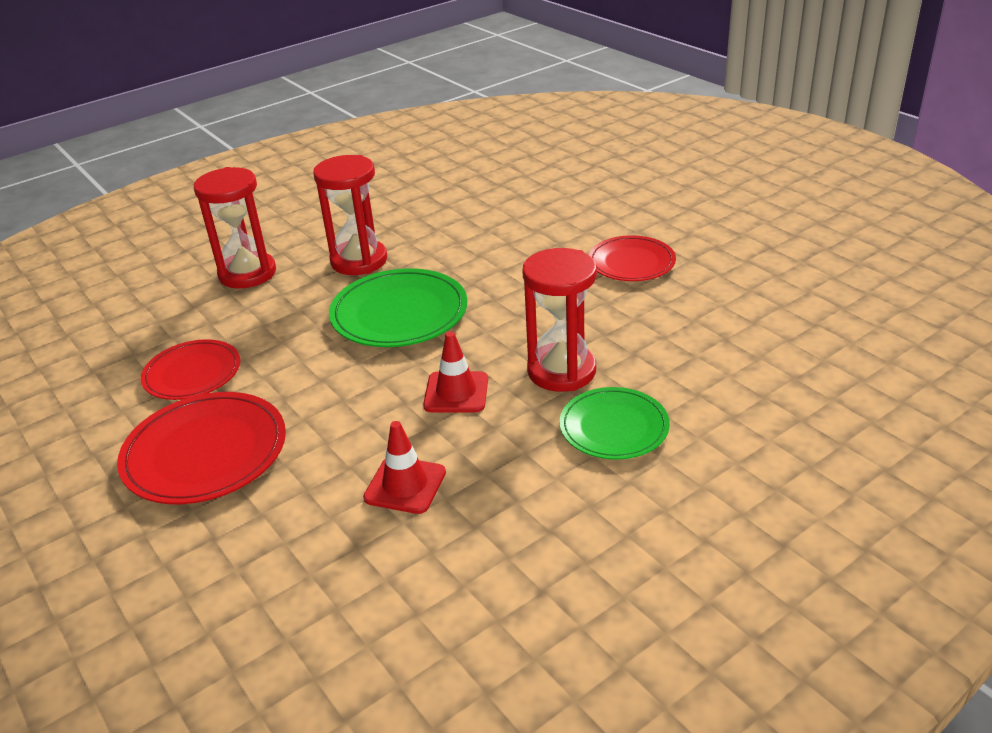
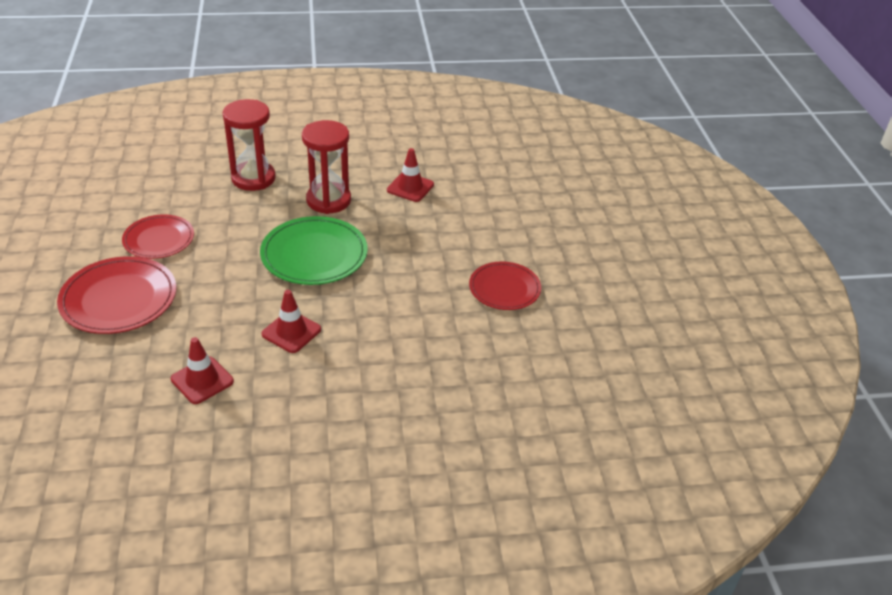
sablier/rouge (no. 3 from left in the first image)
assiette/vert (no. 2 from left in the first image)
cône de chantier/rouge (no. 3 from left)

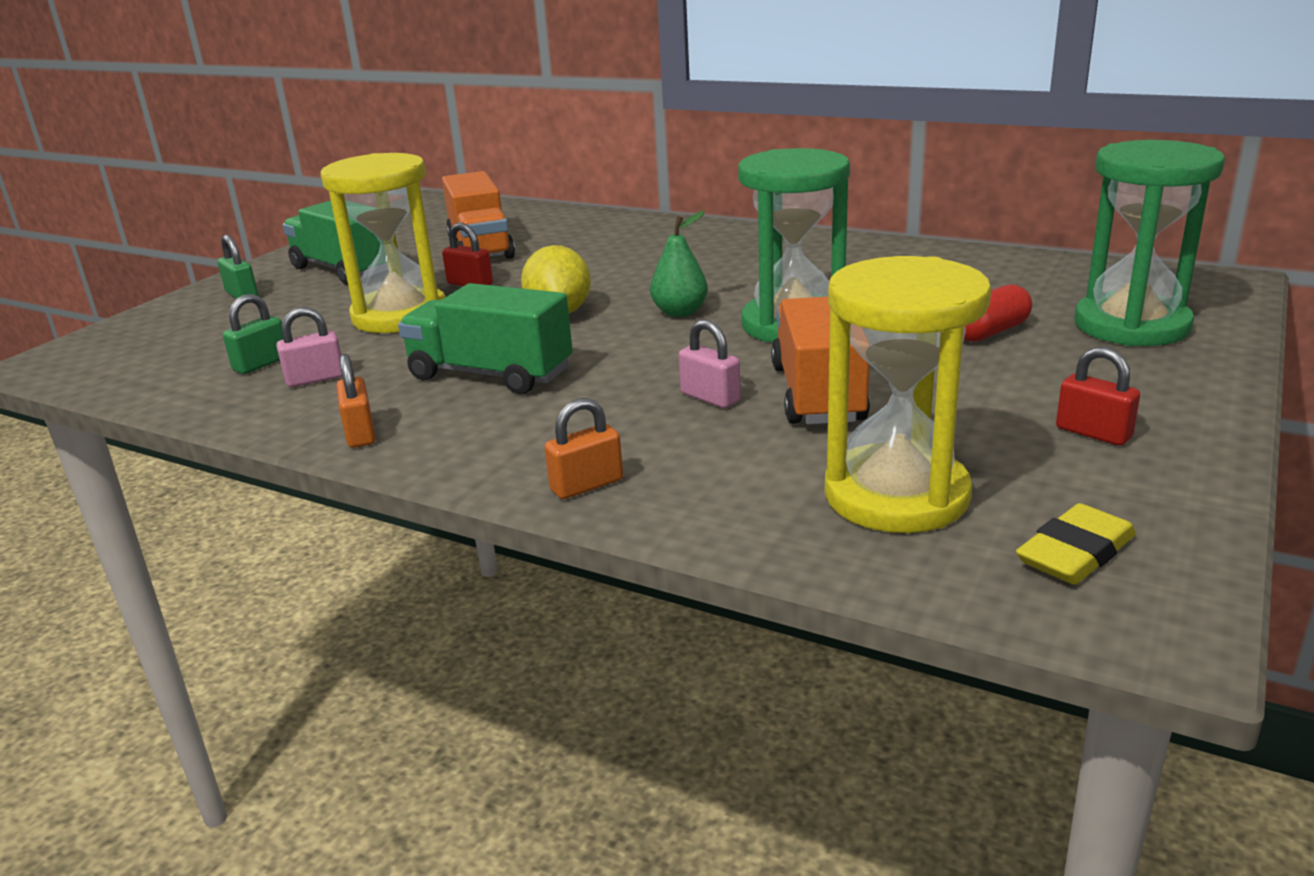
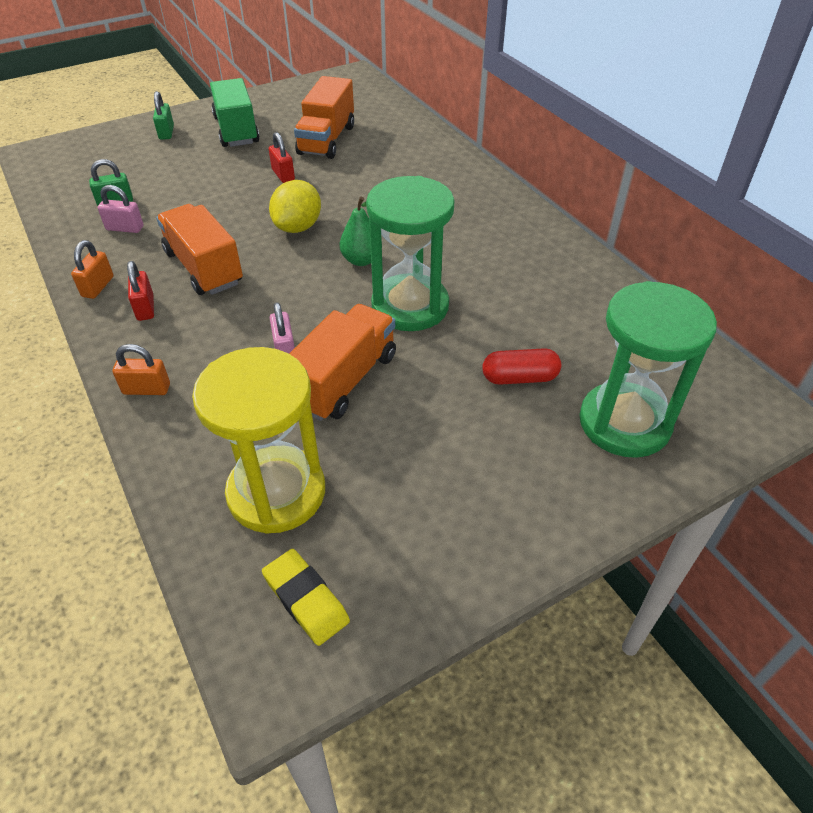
sablier/jaune (no. 1 from left in the first image)
cadenas/rouge (no. 1 from left)
camion/orange (no. 1 from left)
gomme/jaune

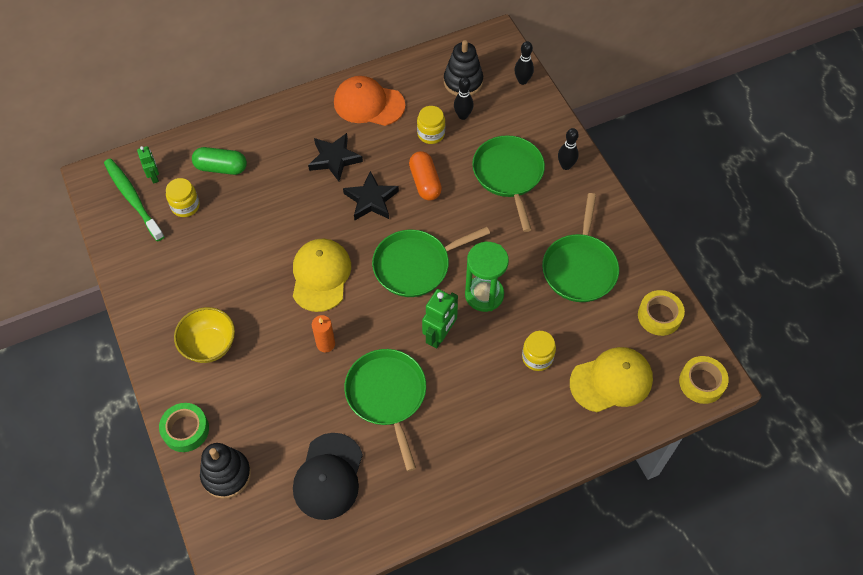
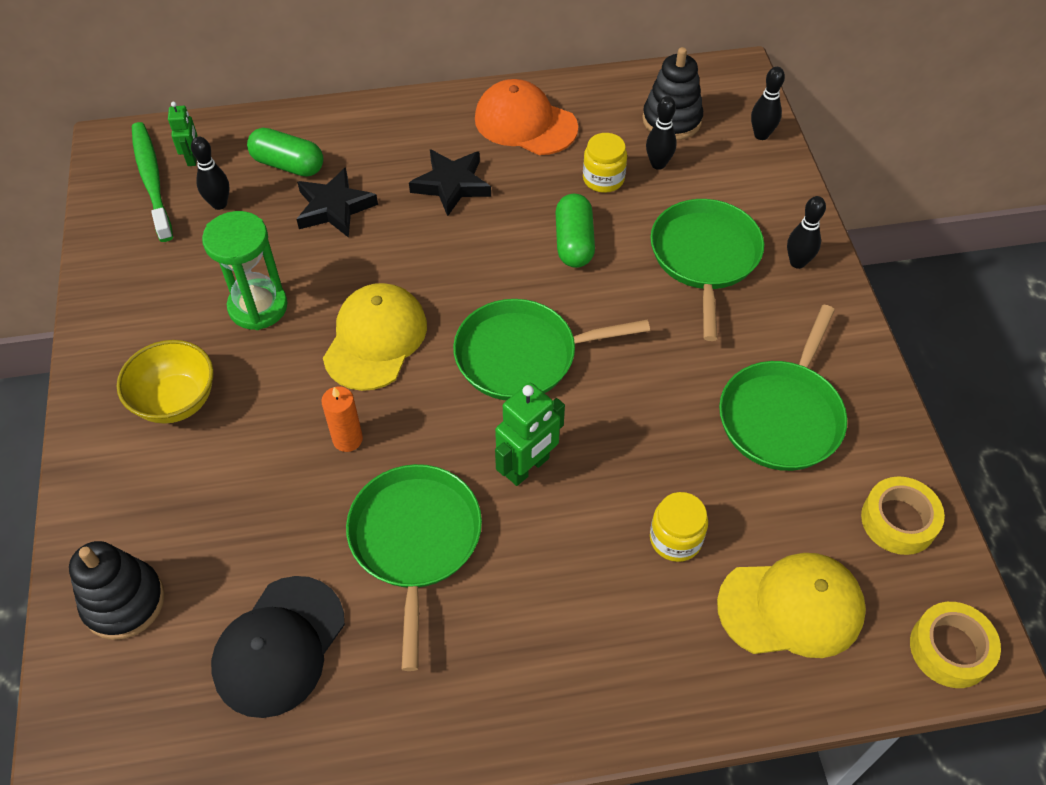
ruban adhésif/vert
étoile/noir (no. 1 from left)
sablier/vert
quille/noir (no. 1 from left)
gélule/vert (no. 2 from left)

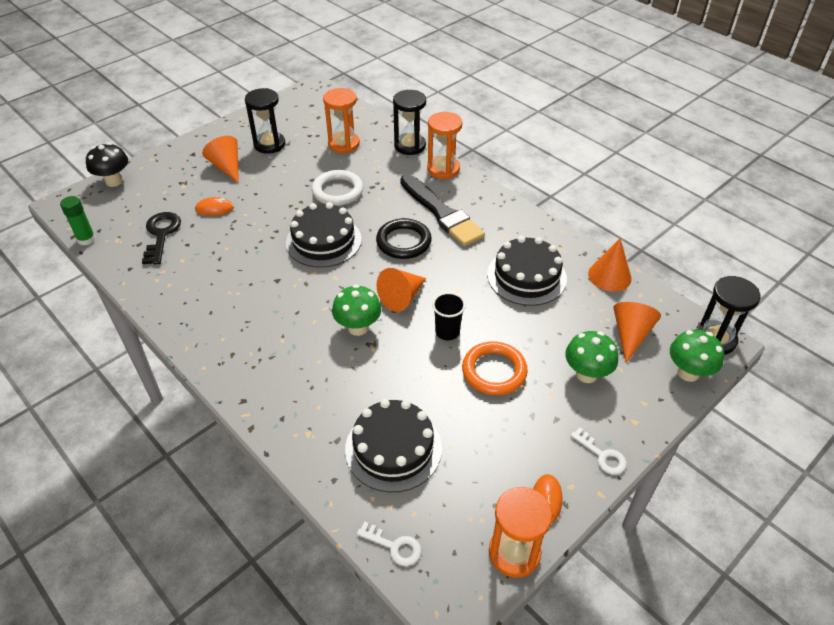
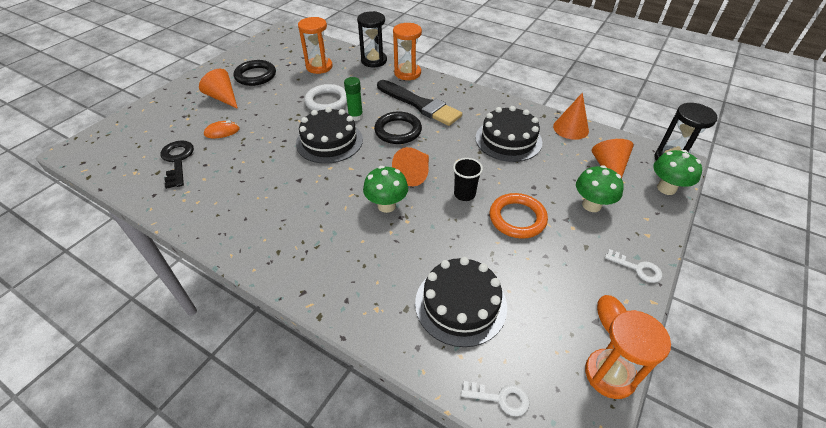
champignon/noir
bâton de colle/vert
anneau/noir (no. 1 from left)

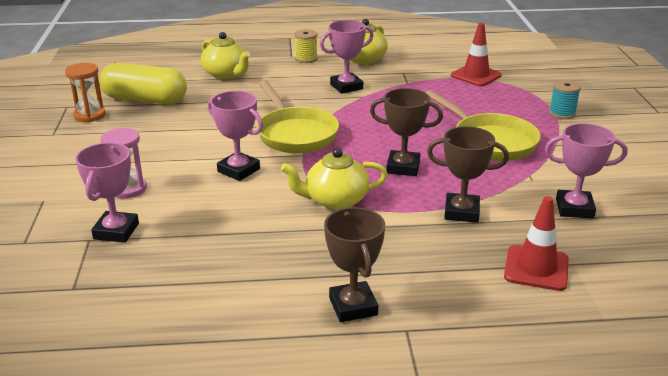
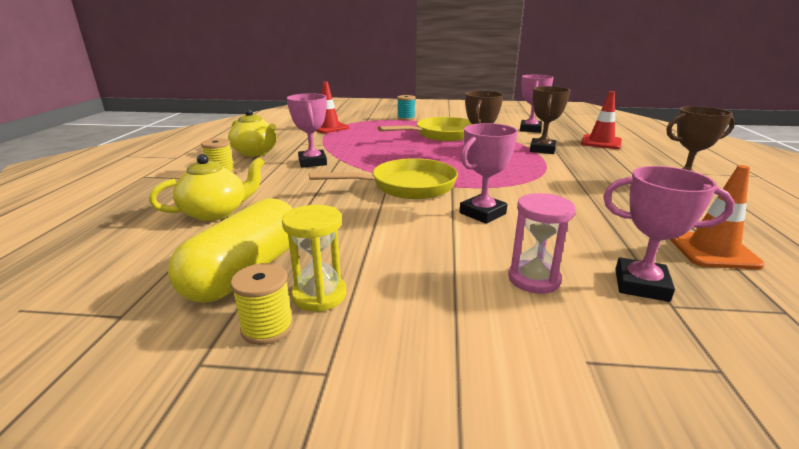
théière/jaune (no. 2 from left in the first image)
sablier/jaune
cône de chantier/orange
bobine/jaune (no. 2 from left)

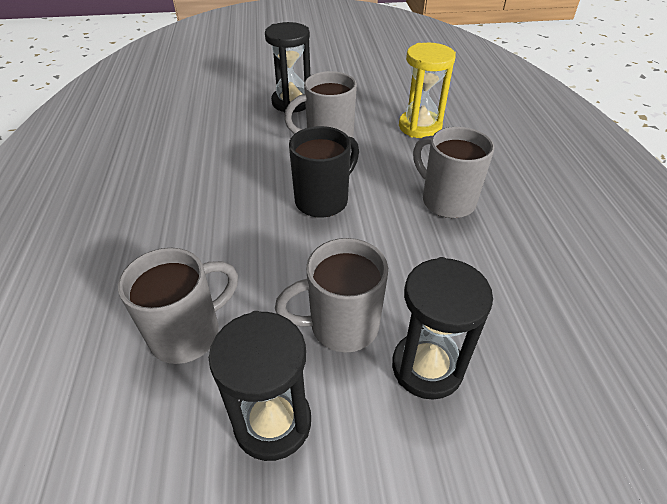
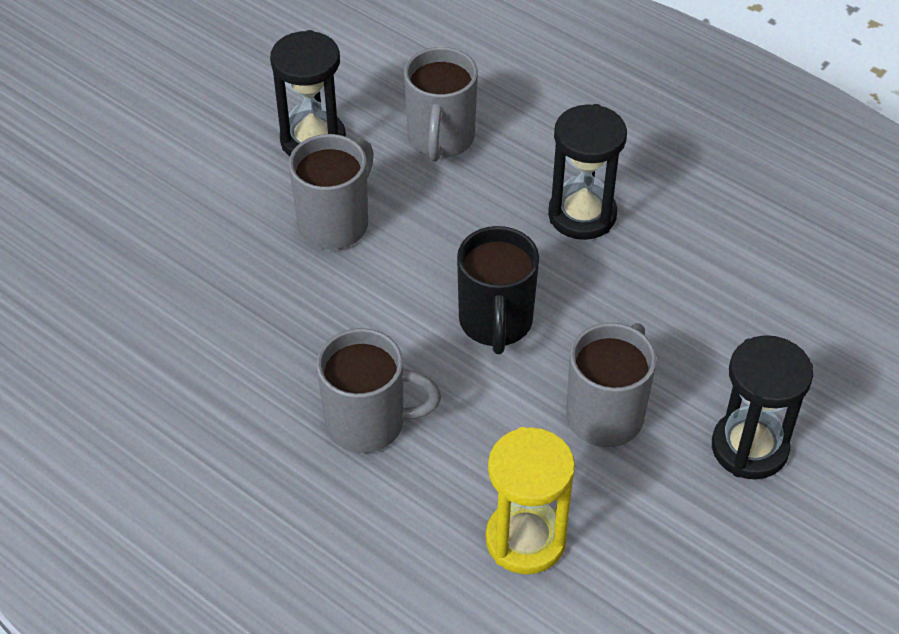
sablier/noir (no. 2 from left)

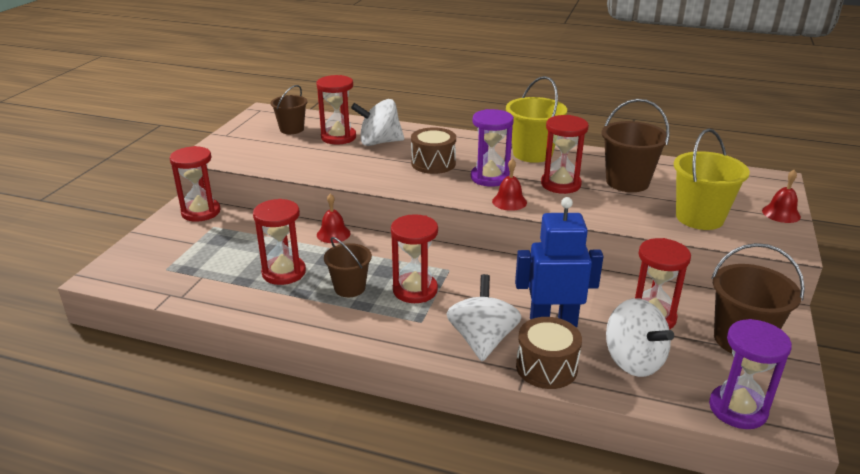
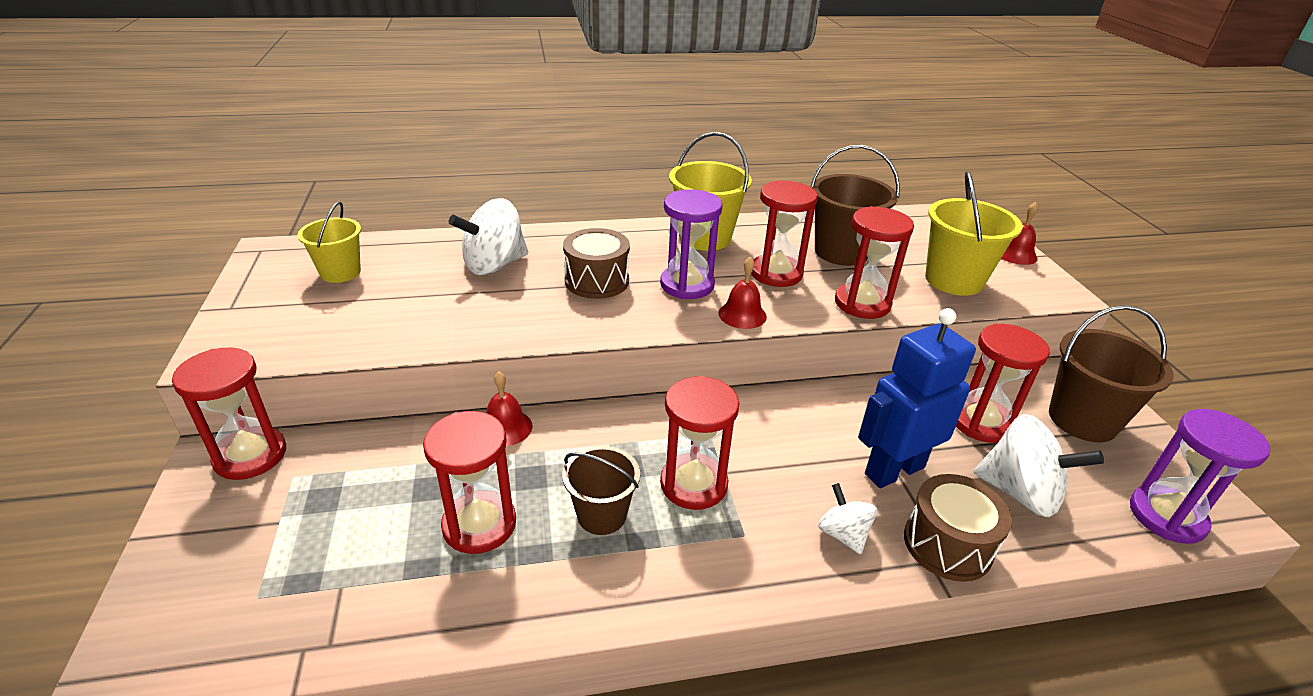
sablier/rouge (no. 5 from left)
seau/jaune (no. 1 from left)
toupie/blanc (no. 2 from left)

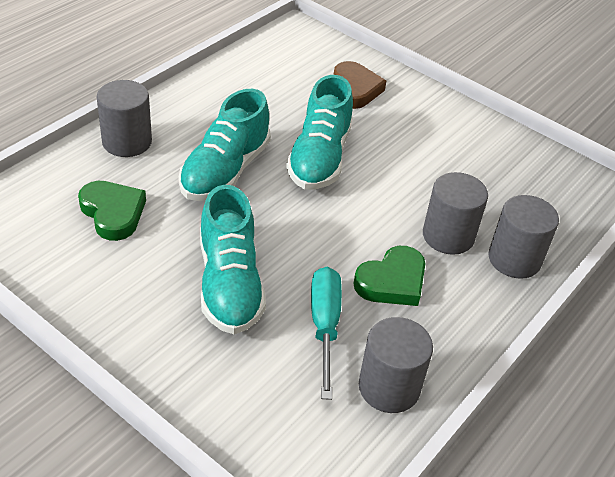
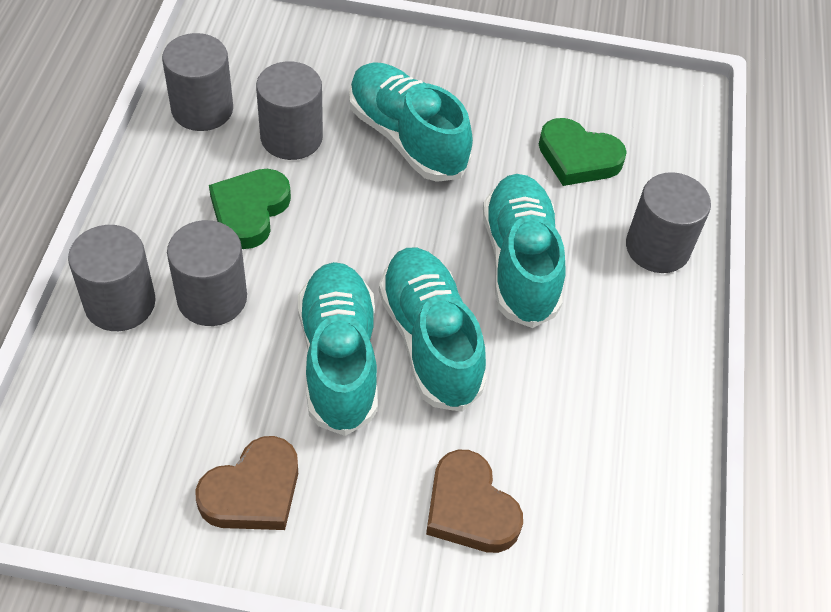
cœur/marron (no. 1 from left)
chaussure/turquoise (no. 1 from left)
cylindre/gris (no. 4 from left)

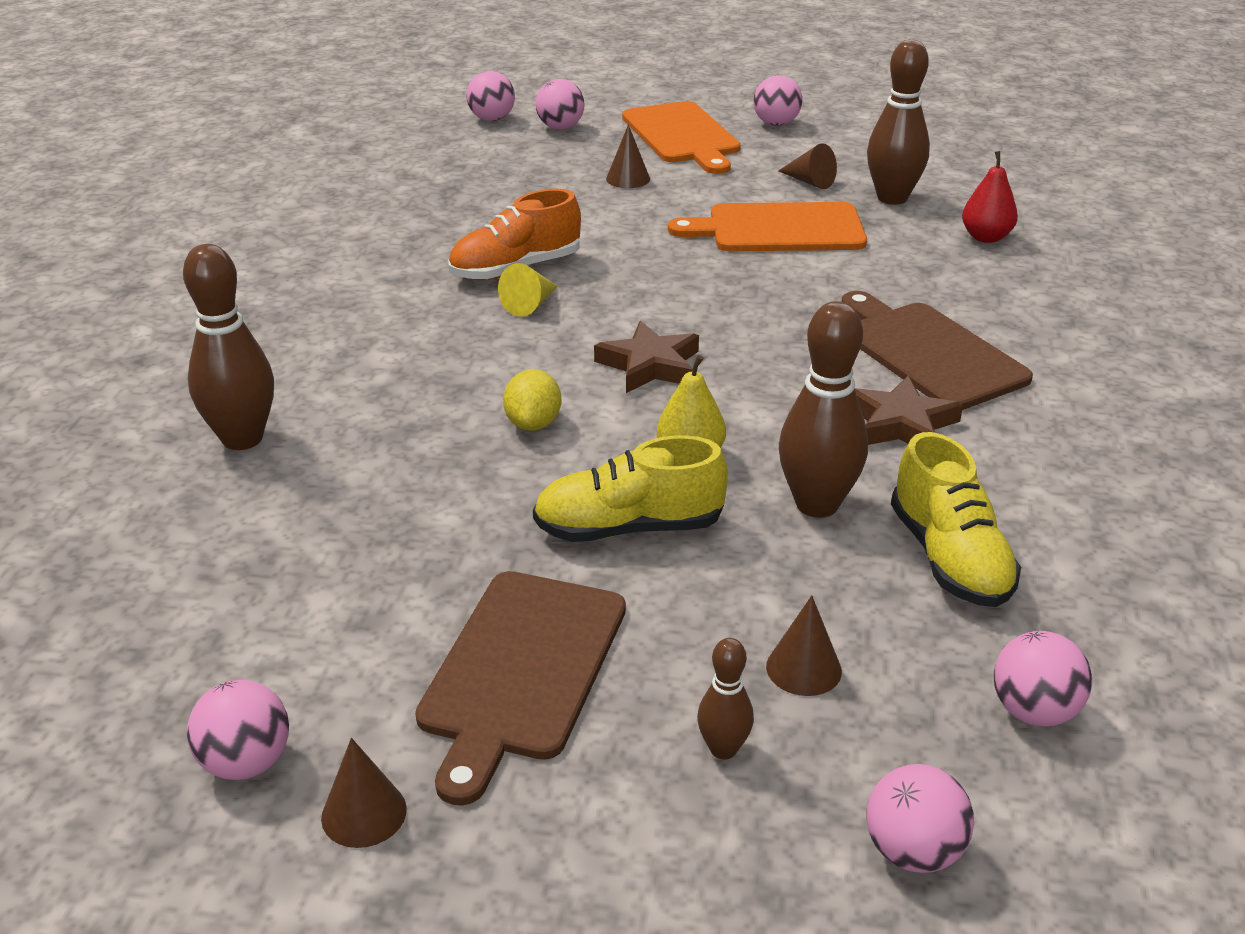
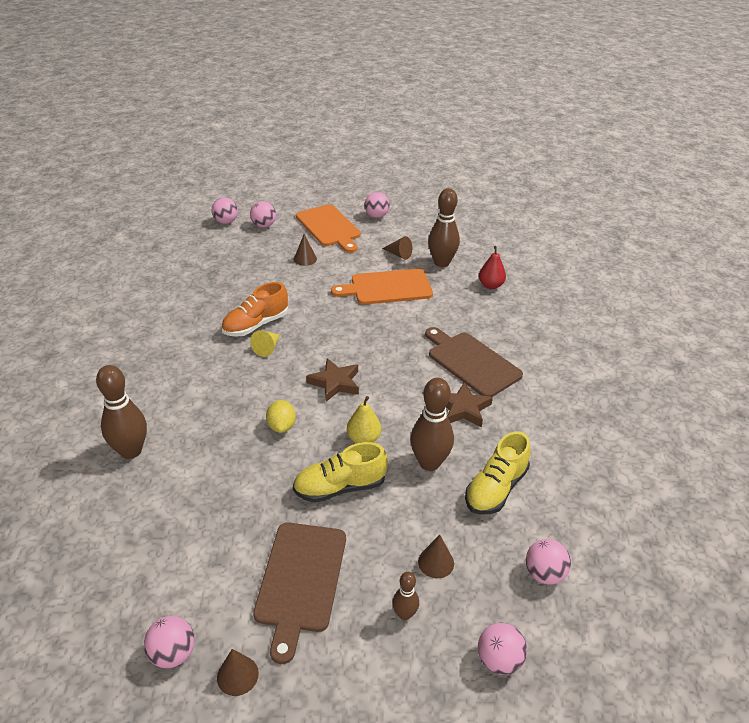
chaussure/jaune (no. 2 from left)

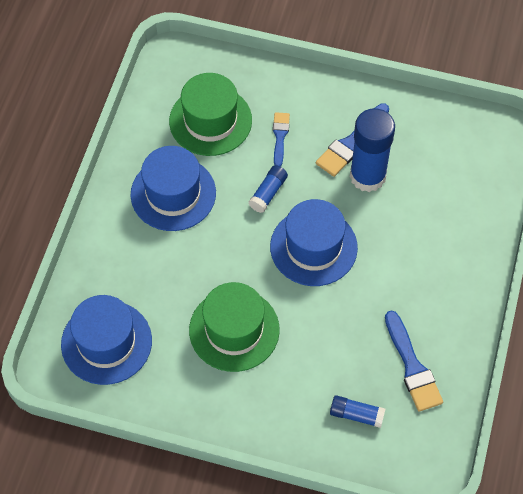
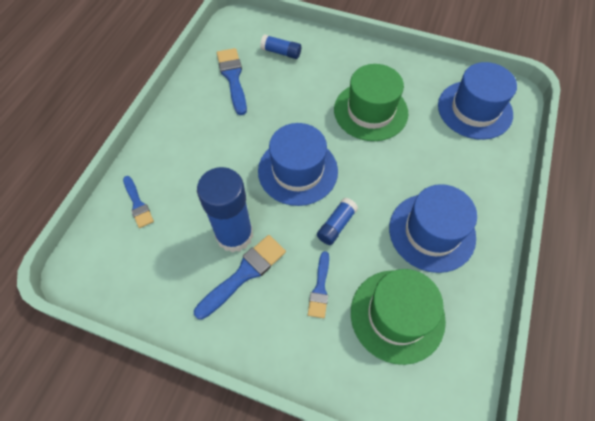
pinceau/bleu (no. 1 from left)

